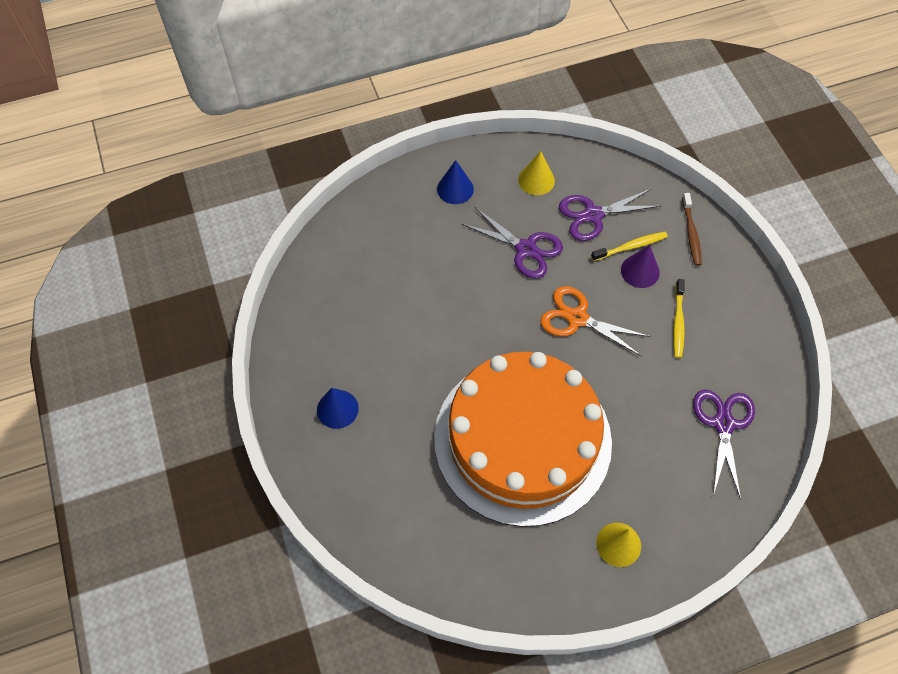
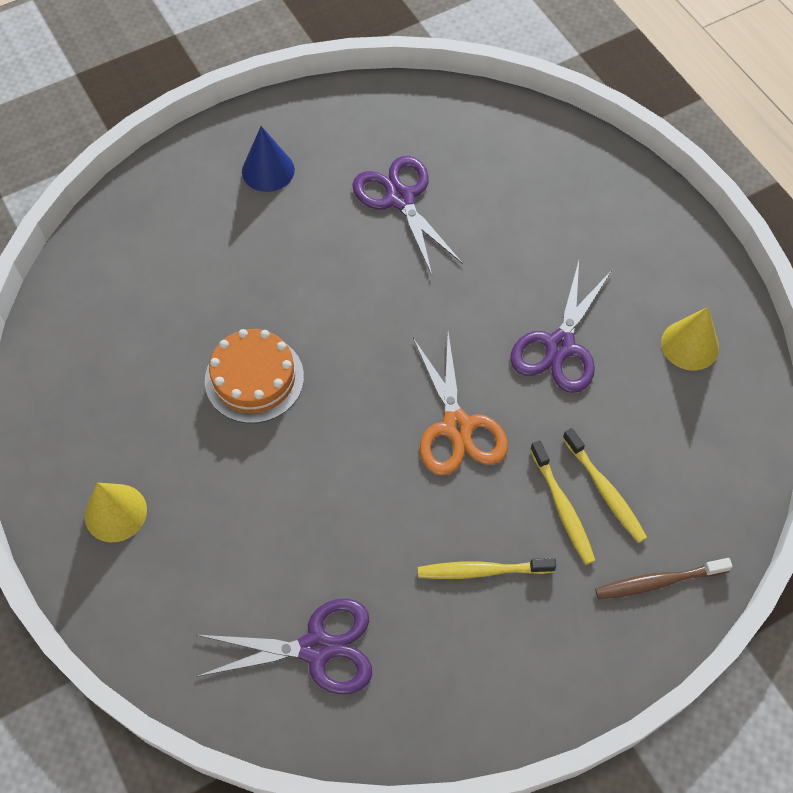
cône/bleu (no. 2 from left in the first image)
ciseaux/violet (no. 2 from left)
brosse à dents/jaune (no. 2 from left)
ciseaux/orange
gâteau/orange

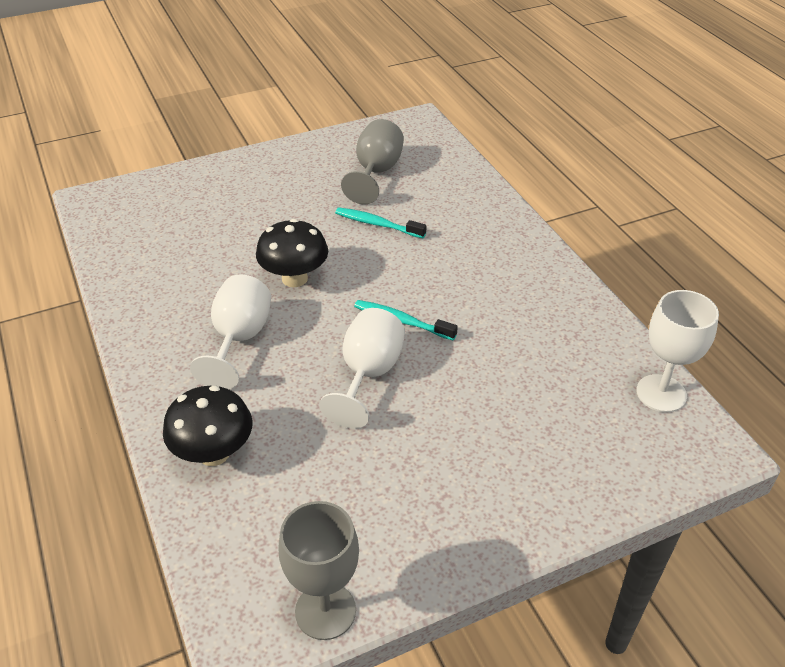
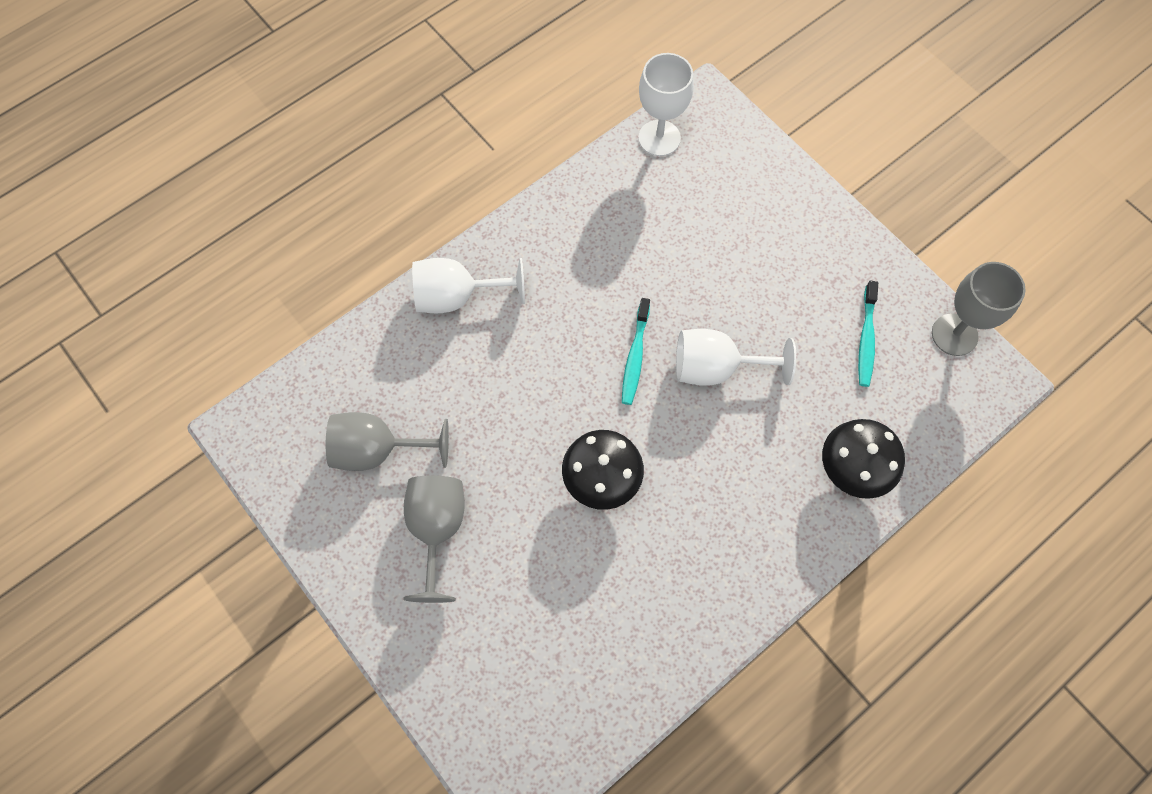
verre à pied/gris (no. 2 from left)
verre à pied/blanc (no. 1 from left)
brosse à dents/turquoise (no. 2 from left)

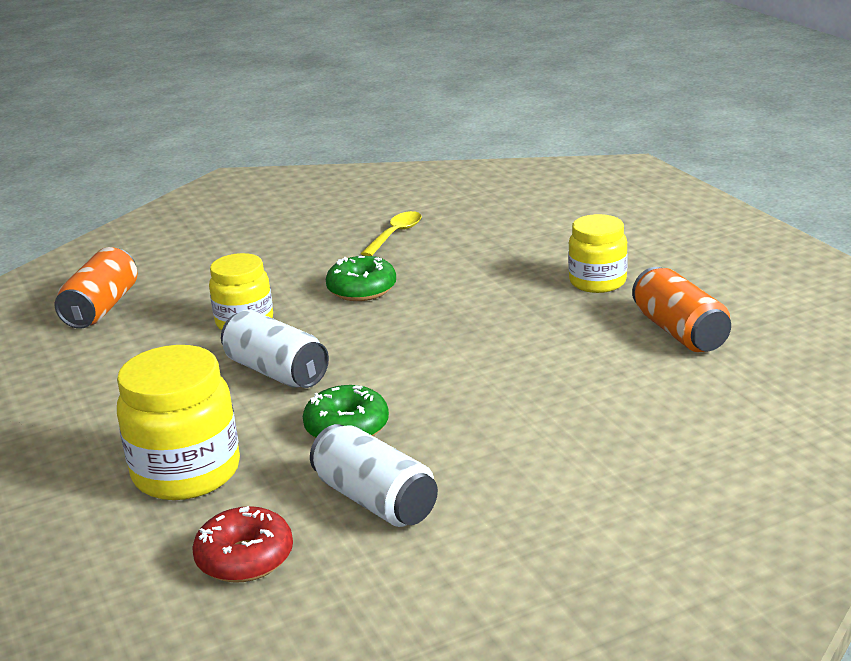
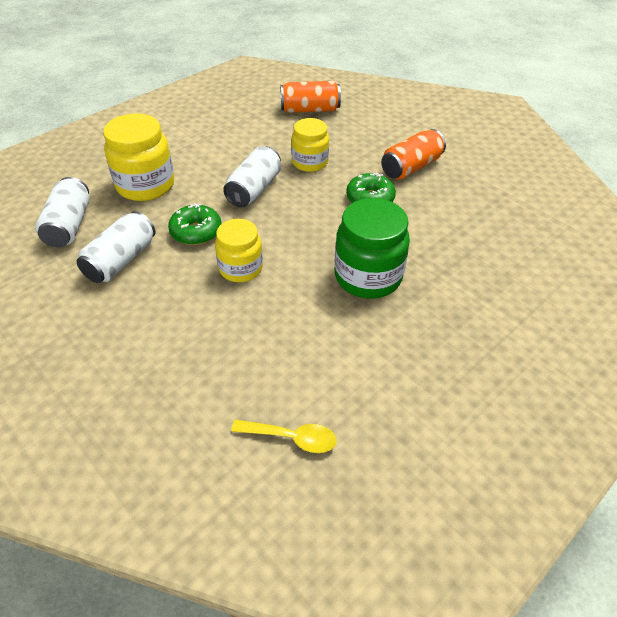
bocal/vert
cuillère/jaune
bocal/jaune (no. 2 from left)
canette/orange (no. 2 from left)
canette/blanc (no. 1 from left)

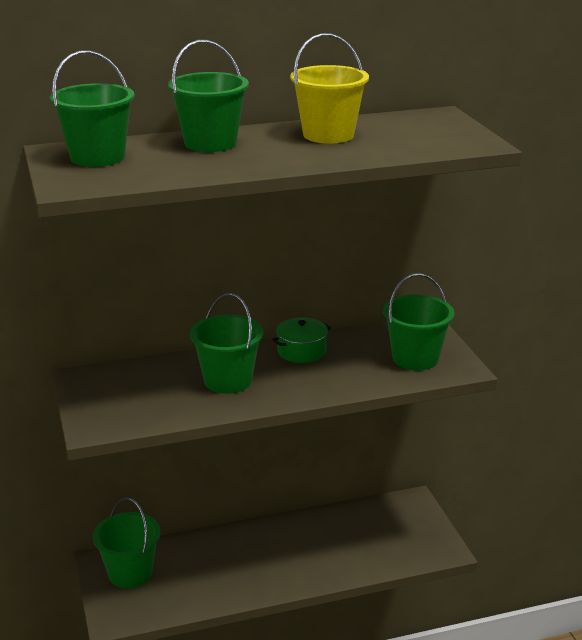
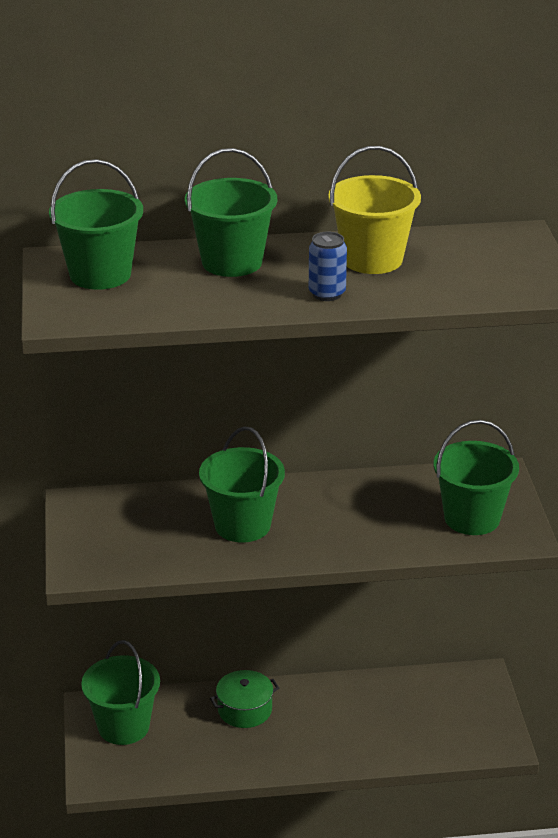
canette/bleu
marmite/vert

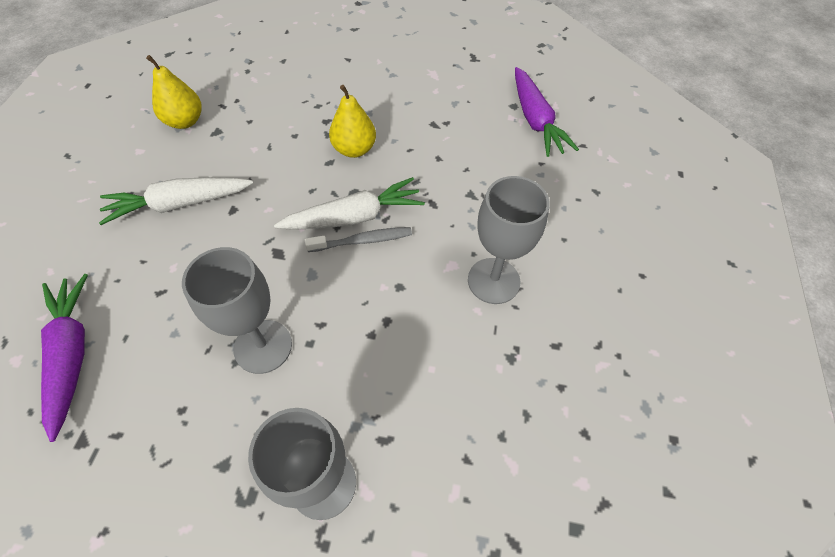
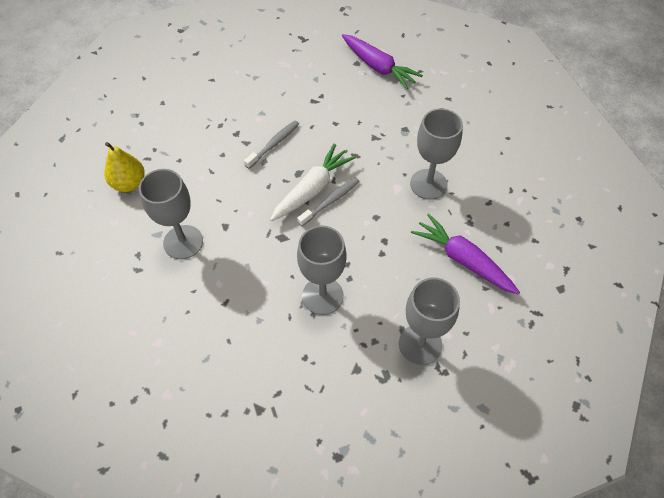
carotte/violet (no. 2 from left)
verre à pied/gris (no. 1 from left)
brosse à dents/gris (no. 1 from left)

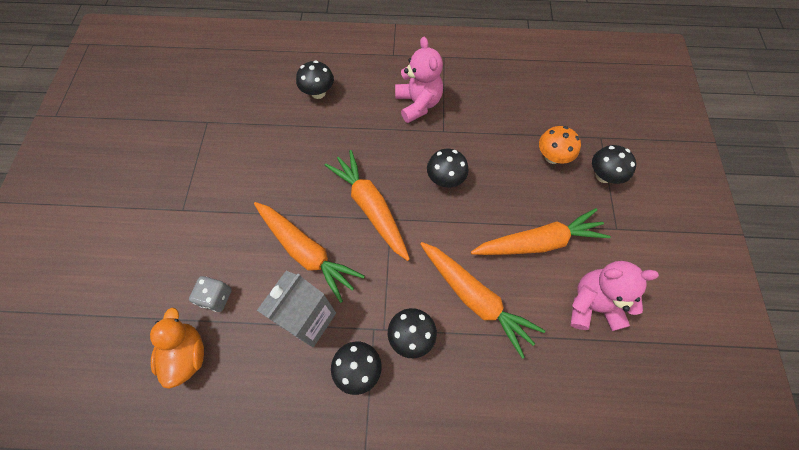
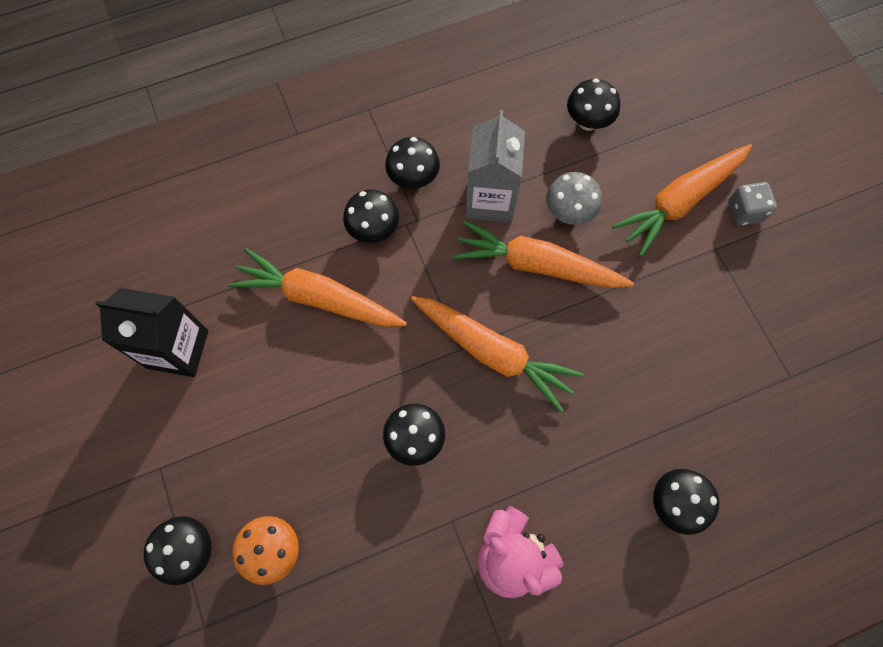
champignon/gris
dé/gris
carotte/orange (no. 4 from left)
champignon/noir (no. 5 from left)
brique de lait/noir

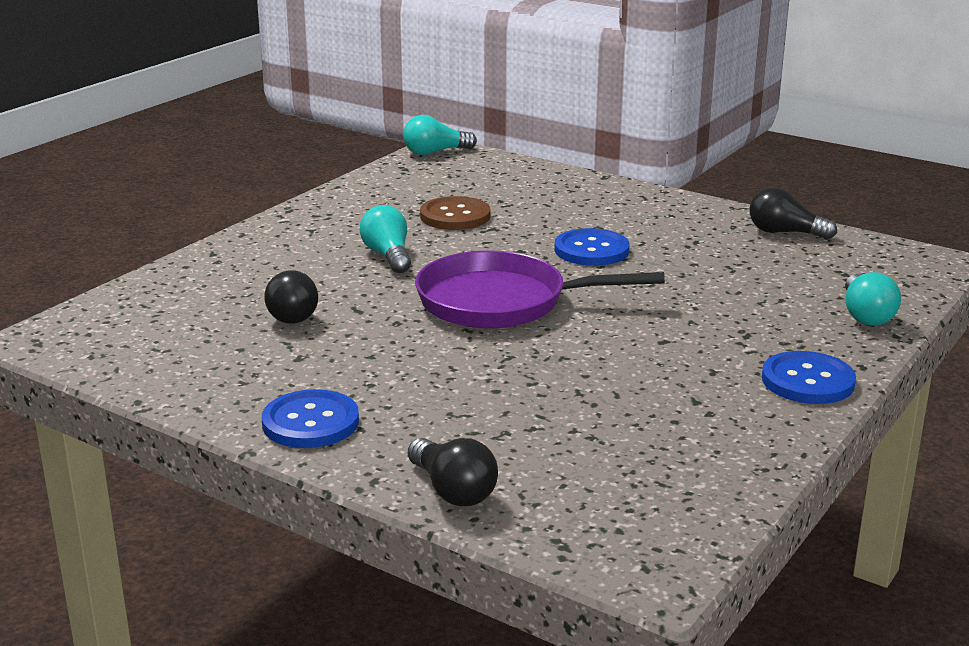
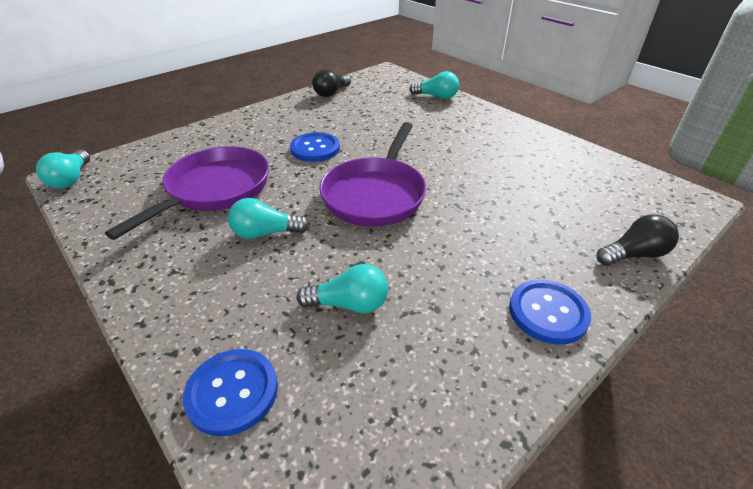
bouton/bleu (no. 1 from left)
poêle/violet (no. 1 from left)
ampoule/turquoise (no. 3 from left)

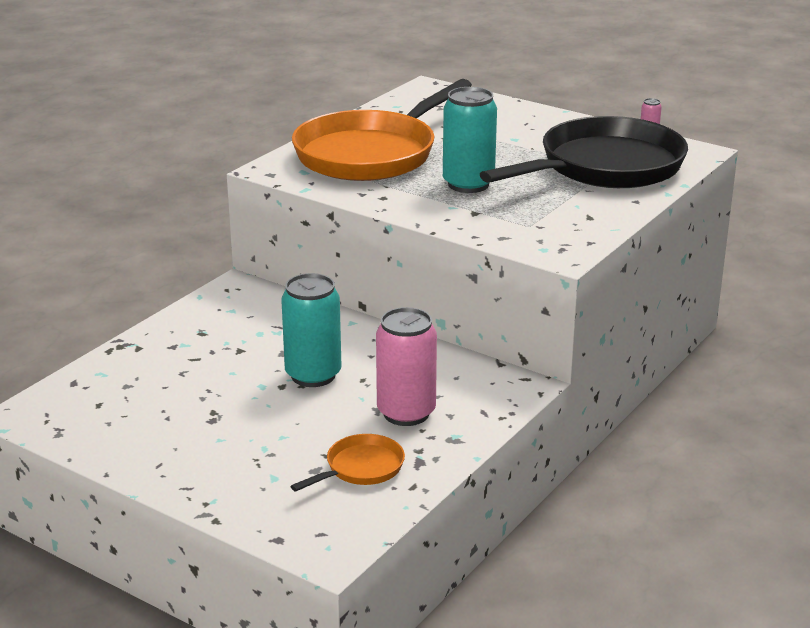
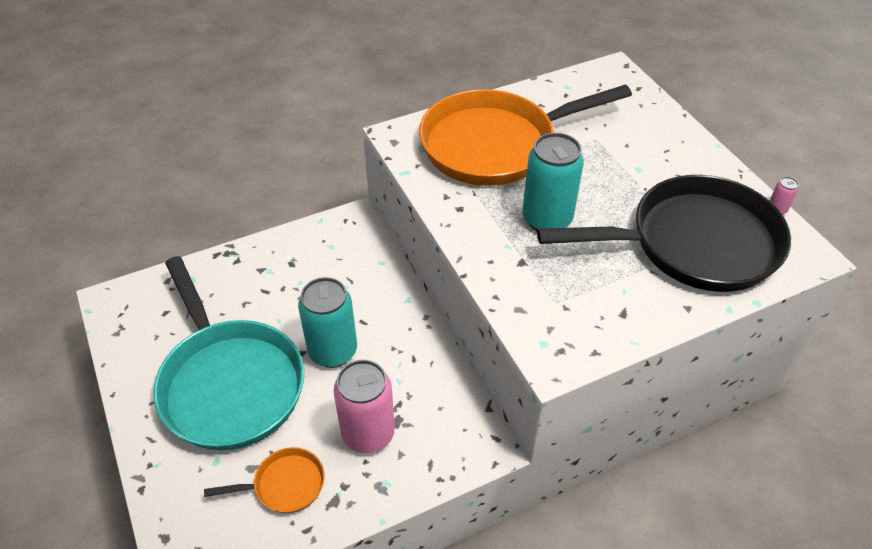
poêle/turquoise

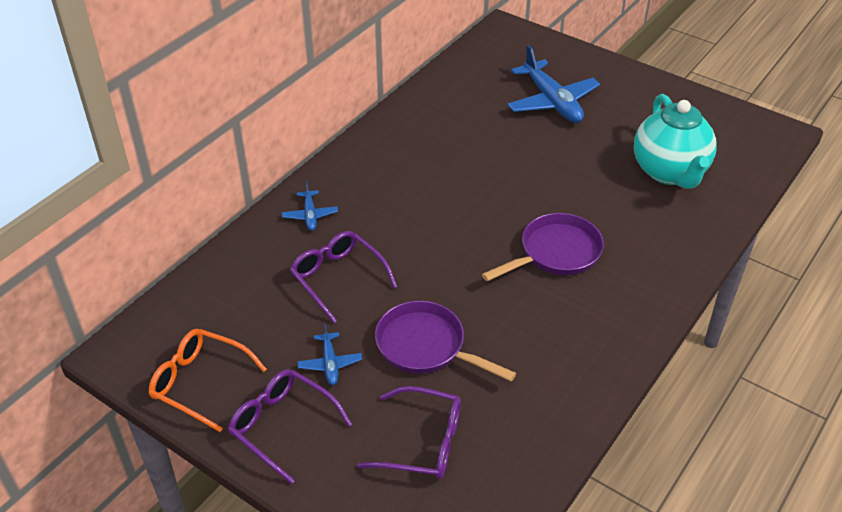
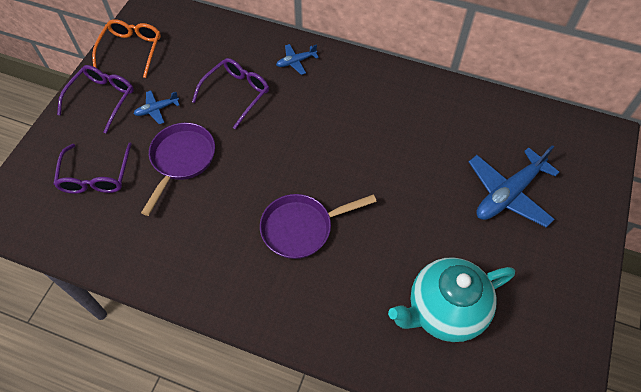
poêle/violet (no. 2 from left)

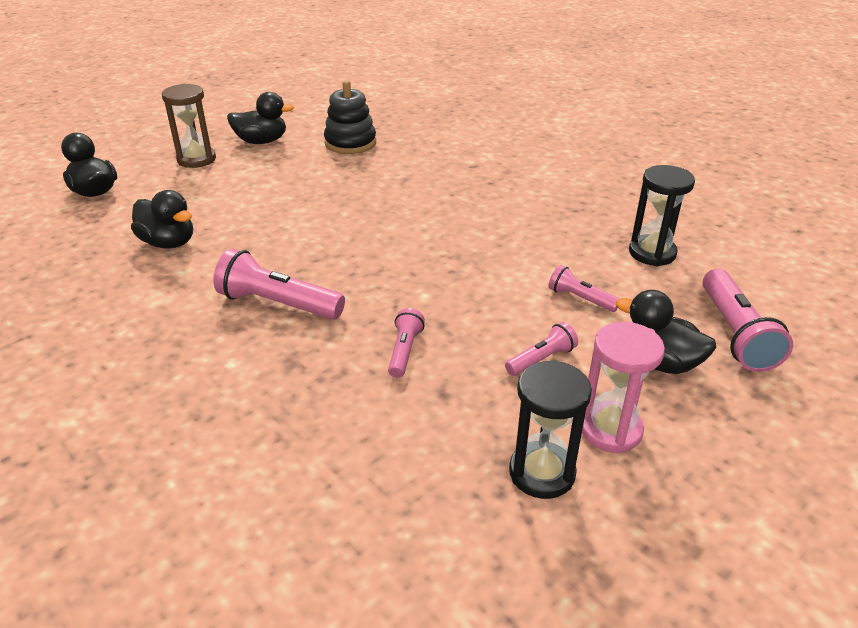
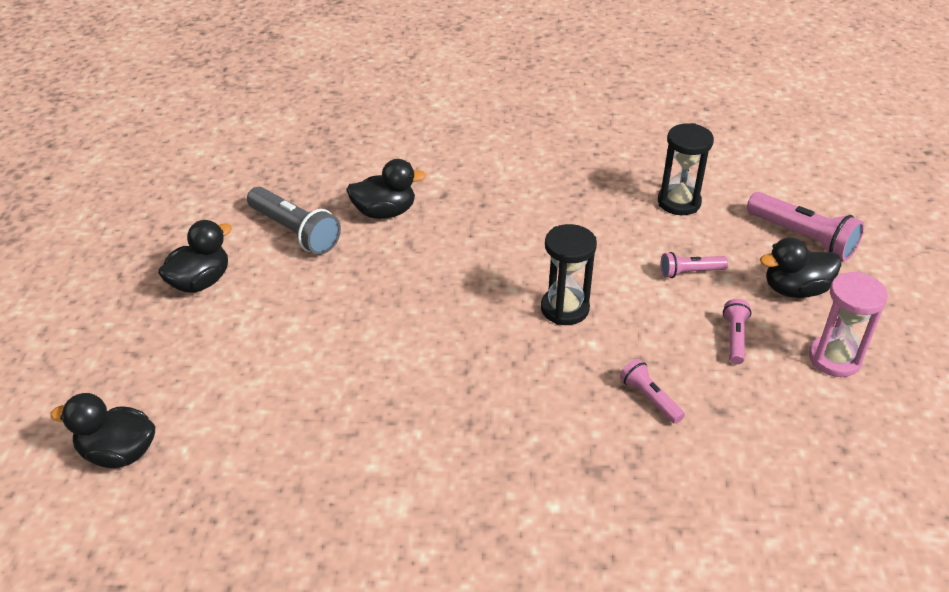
sablier/marron
lampe de poche/rose (no. 1 from left in the first image)
canard/noir (no. 3 from left)
sablier/noir (no. 1 from left)
lampe de poche/gris

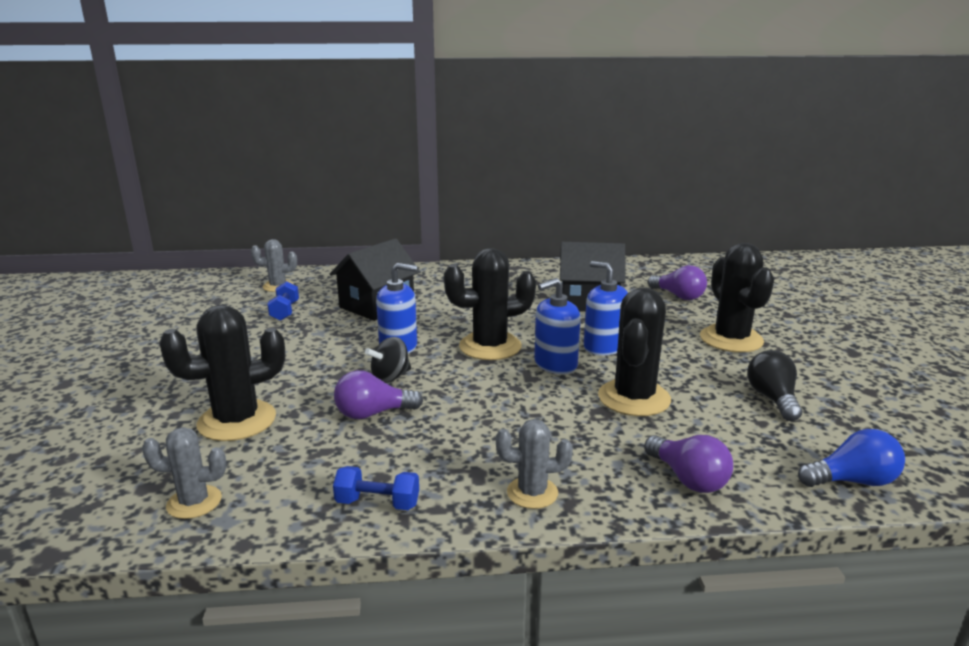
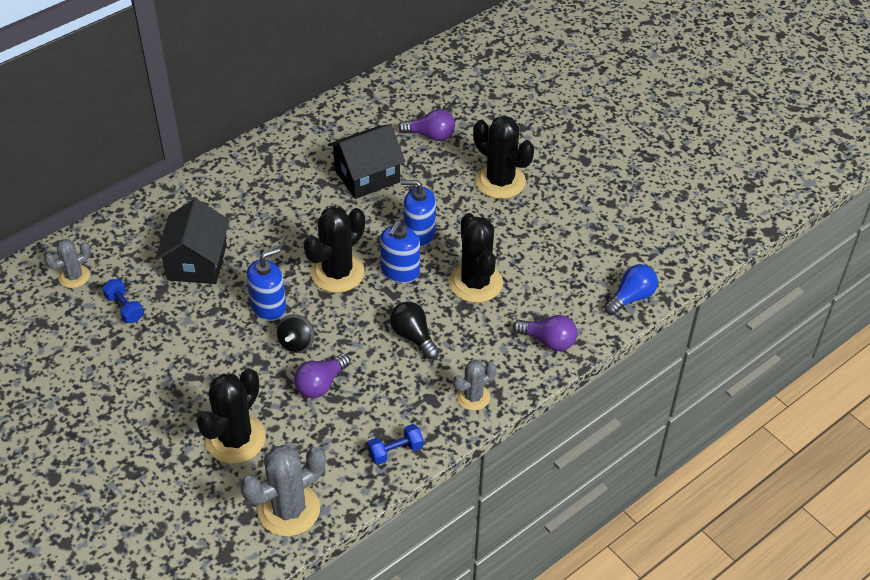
ampoule/noir
cactus/gris (no. 2 from left)

